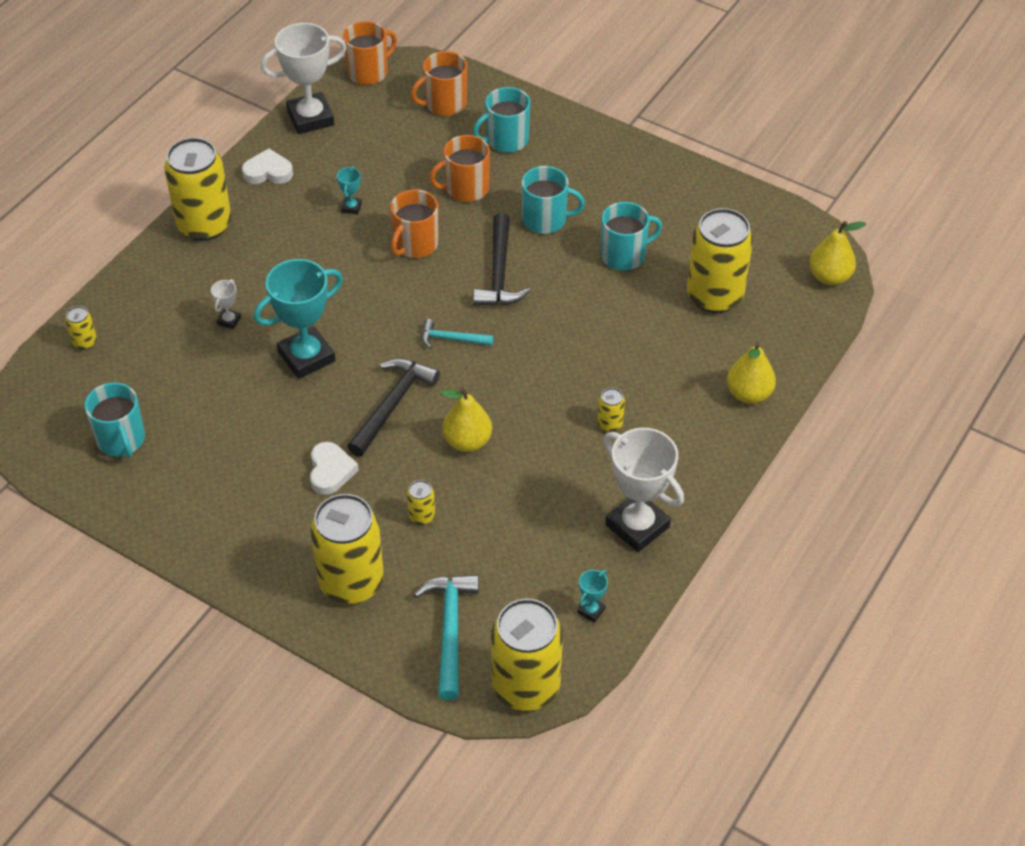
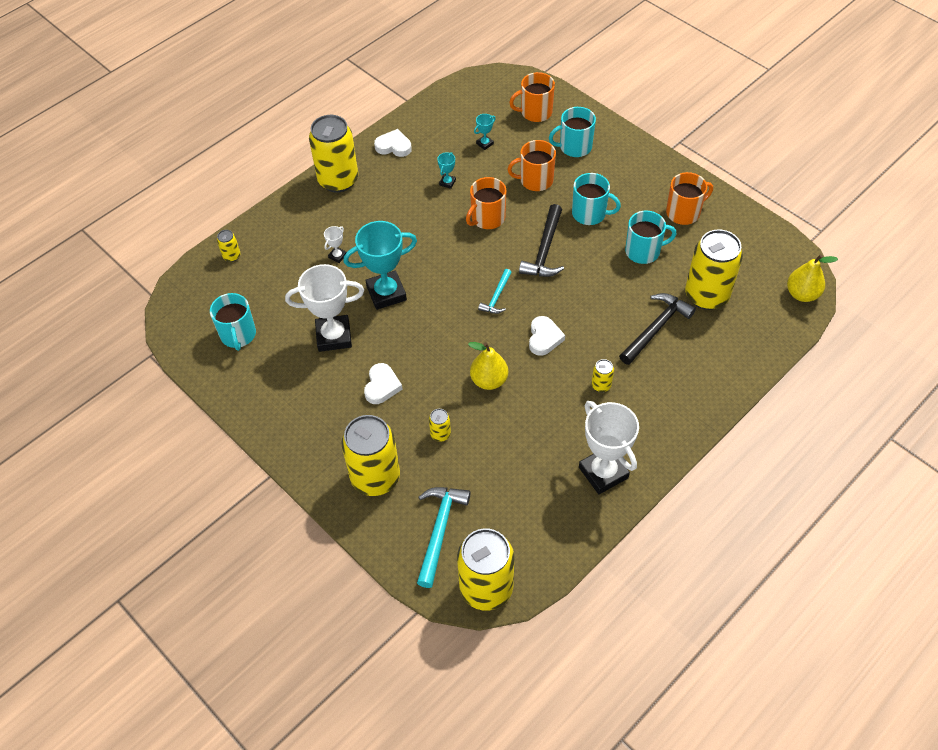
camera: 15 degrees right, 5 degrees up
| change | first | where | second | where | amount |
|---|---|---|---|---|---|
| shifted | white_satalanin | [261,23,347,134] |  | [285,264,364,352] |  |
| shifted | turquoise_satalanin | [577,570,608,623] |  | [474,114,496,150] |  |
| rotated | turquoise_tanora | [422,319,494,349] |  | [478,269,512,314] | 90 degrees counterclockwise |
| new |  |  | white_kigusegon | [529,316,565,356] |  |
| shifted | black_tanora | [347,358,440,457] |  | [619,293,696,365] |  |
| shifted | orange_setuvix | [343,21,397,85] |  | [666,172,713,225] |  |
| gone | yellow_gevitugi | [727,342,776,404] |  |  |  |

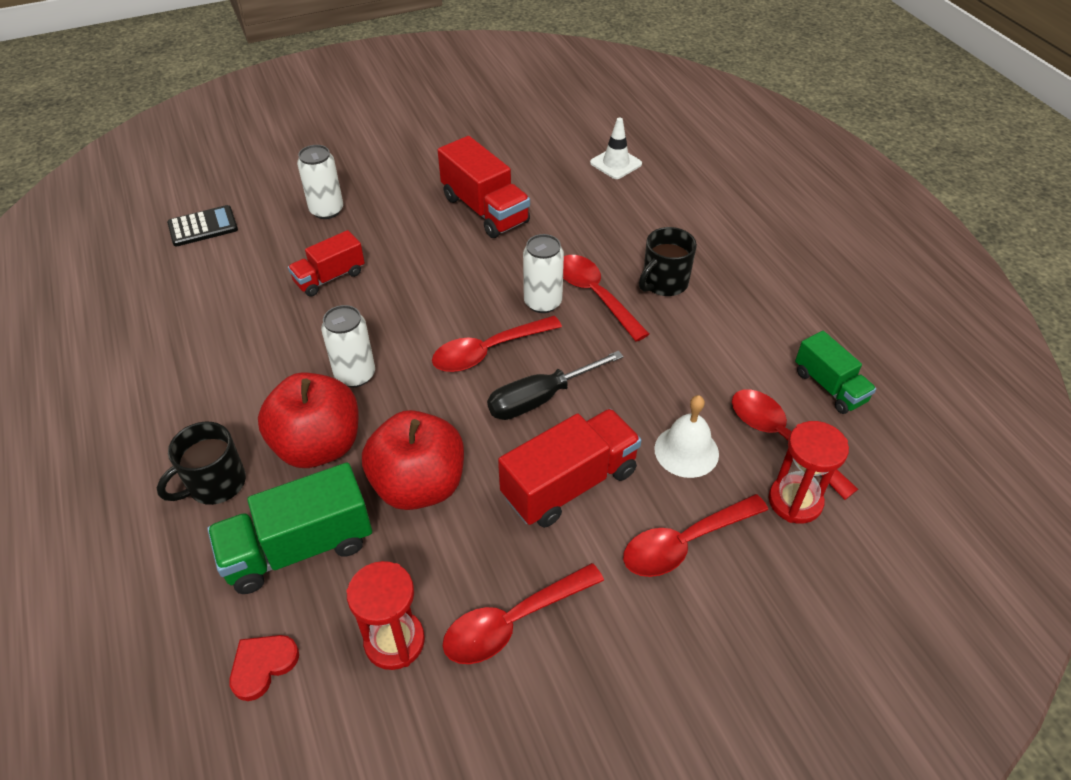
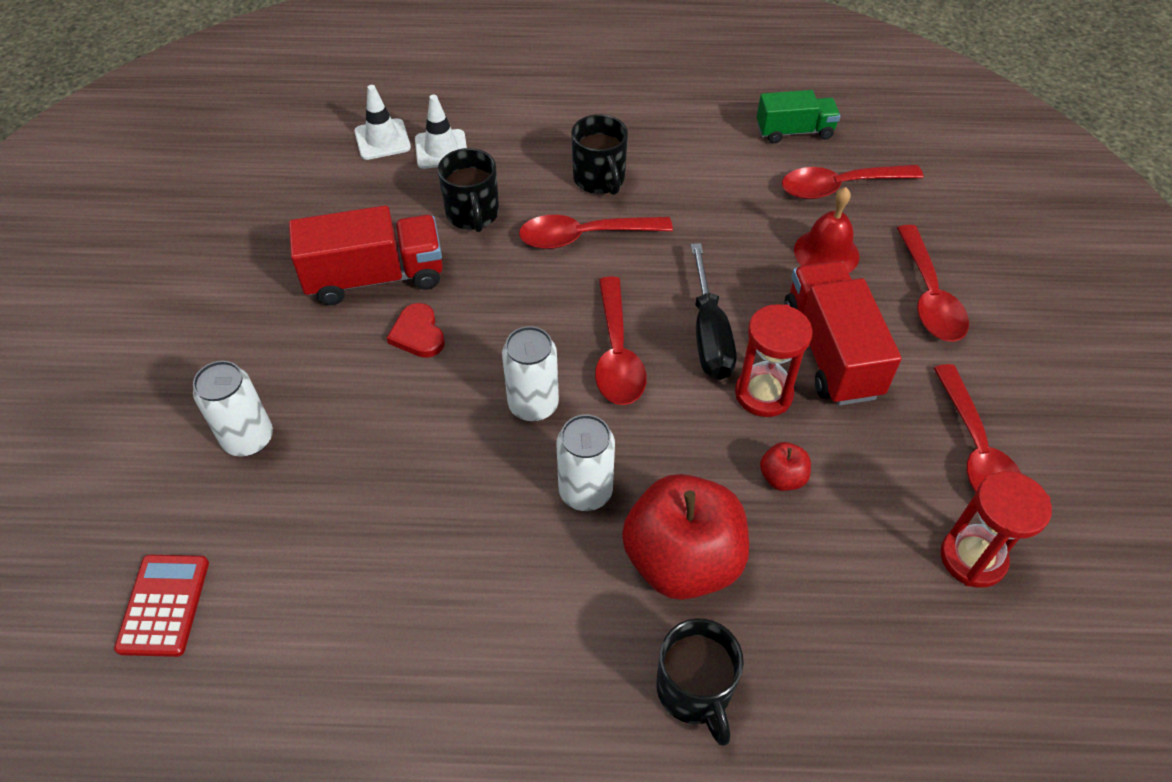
camera: 65 degrees left, 5 degrees up
| change | first | where | second | where | amount |
|---|---|---|---|---|---|
| repainted | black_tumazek | [167,205,238,246] | red_tumazek | [114,555,209,657] |  |
| shifted | red_kigusegon | [229,635,299,701] |  | [387,303,445,358] |  |
| new |  |  | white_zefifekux | [415,95,467,169] |  |
| new |  |  | black_setuvix | [438,148,499,232] |  |
| shifted | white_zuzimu | [523,234,564,313] |  | [502,326,559,422] |  |
| shifted | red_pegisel | [769,421,849,524] |  | [735,304,813,417] |  |
| scaled | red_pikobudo | [362,410,464,510] |  | [760,442,811,491] | x0.43 |
| repainted | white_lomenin | [654,395,719,478] | red_lomenin | [794,187,860,273] |  |
| gone | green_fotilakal | [207,463,372,594] |  |  |  |
| gone | red_fotilakal | [288,230,365,297] |  |  |  |

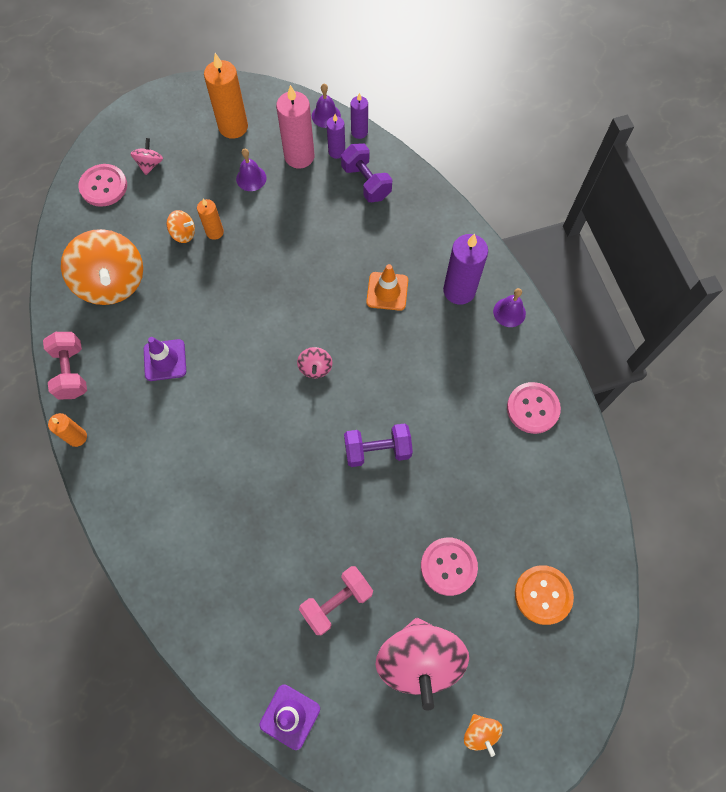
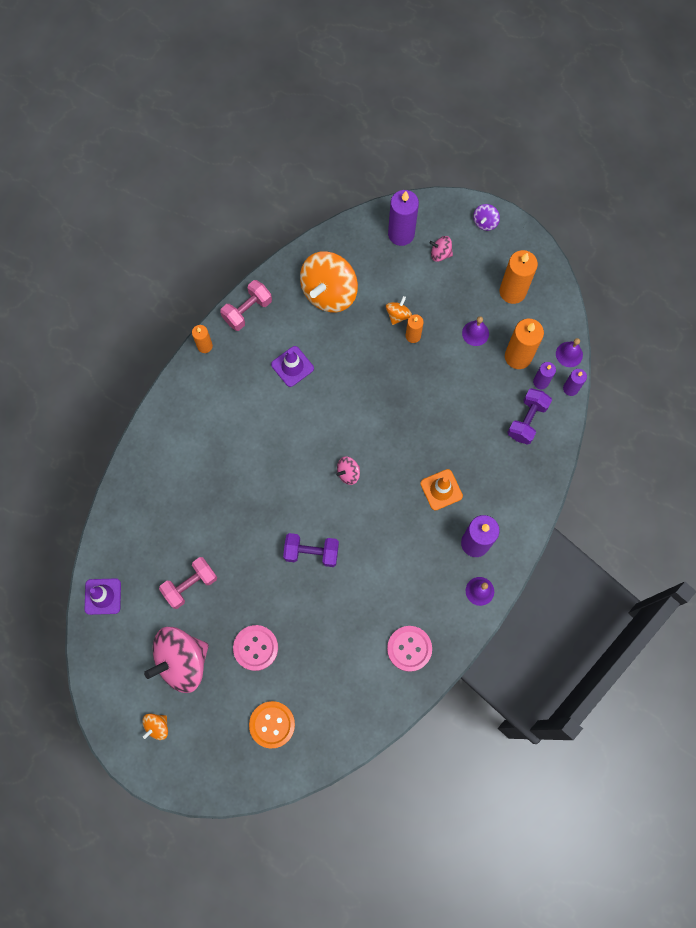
camera: 60 degrees right, 5 degrees up
| change | first | where | second | where | amount |
|---|---|---|---|---|---|
| rotated | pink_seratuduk | [299,566,373,635] |  | [159,557,217,609] | 60 degrees counterclockwise |
| rotated | purple_seratuduk | [344,423,413,467] |  | [283,533,339,567] | 45 degrees counterclockwise |
| rotated | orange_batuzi | [167,210,195,243] |  | [386,296,412,325] | 135 degrees counterclockwise |
| swapped | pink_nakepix | [78,164,127,207] | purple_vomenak | [388,190,419,246] |  |
| rotated | pink_batuzi | [130,138,163,175] |  | [429,236,453,262] | 150 degrees counterclockwise |
| new |  |  | purple_batuzi | [473,204,500,231] |  |
| repainted | pink_vomenak | [276,85,315,168] | orange_vomenak | [505,319,544,369] |  |

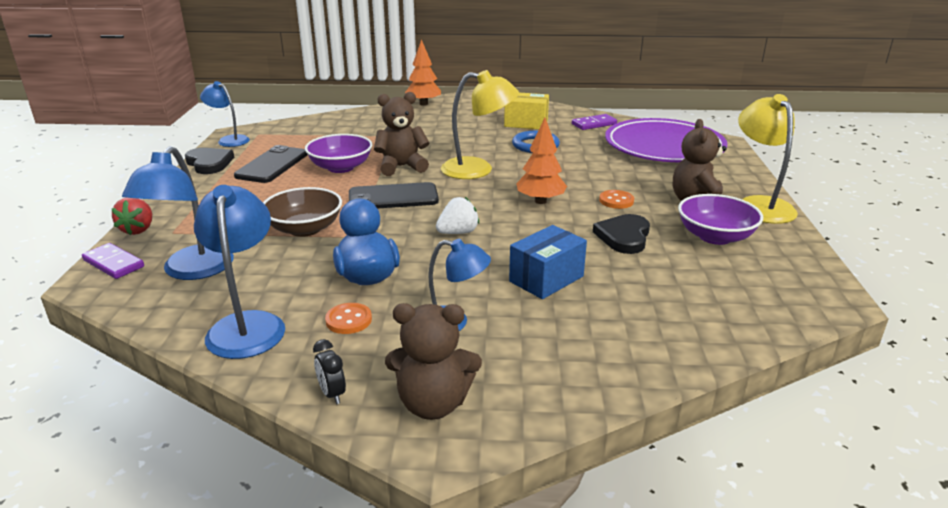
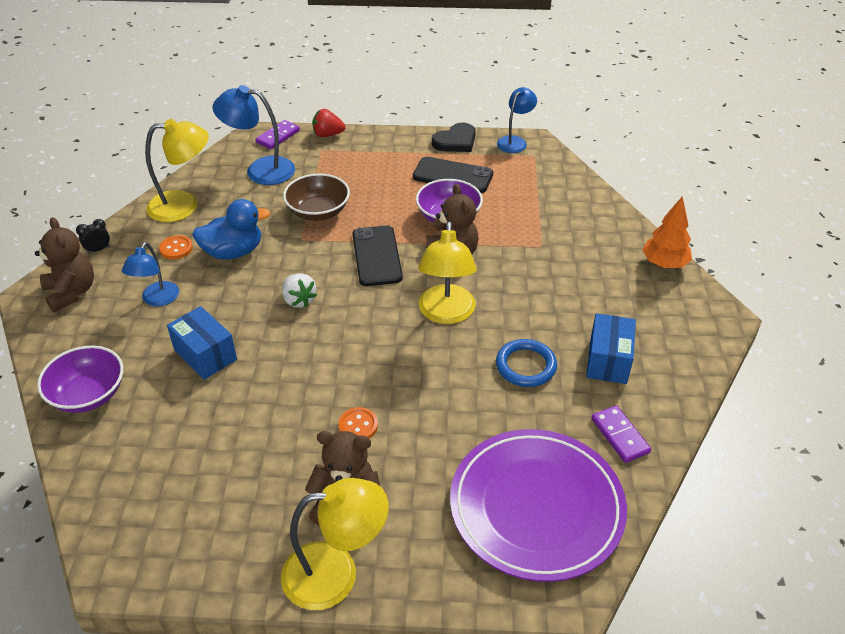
camera: 90 degrees right, 15 degrees up
| change | first | where | second | where | amount |
|---|---|---|---|---|---|
| rotated | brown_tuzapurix | [385,303,482,420] |  | [35,217,94,312] | 150 degrees clockwise |
| shifted | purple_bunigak | [678,194,763,245] |  | [37,346,123,413] |  |
| repainted | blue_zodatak | [194,185,285,359] | yellow_zodatak | [145,119,209,222] |  |
| repainted | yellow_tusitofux | [504,93,549,129] | blue_tusitofux | [586,313,636,384] |  |
| gone | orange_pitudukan | [516,118,567,204] |  |  |  |
| gone | black_kigusegon | [593,214,650,254] |  |  |  |

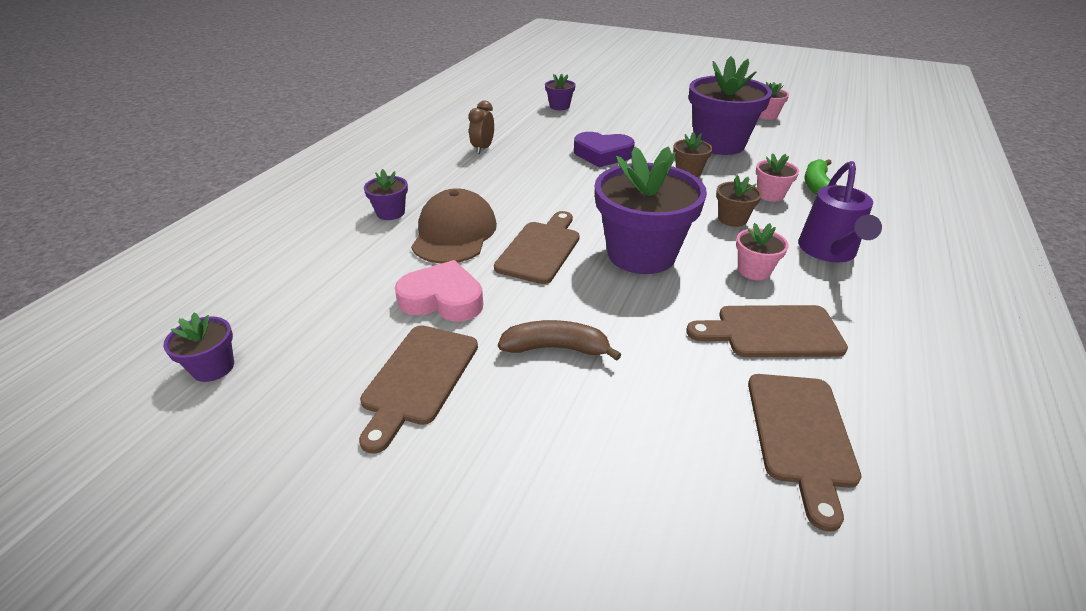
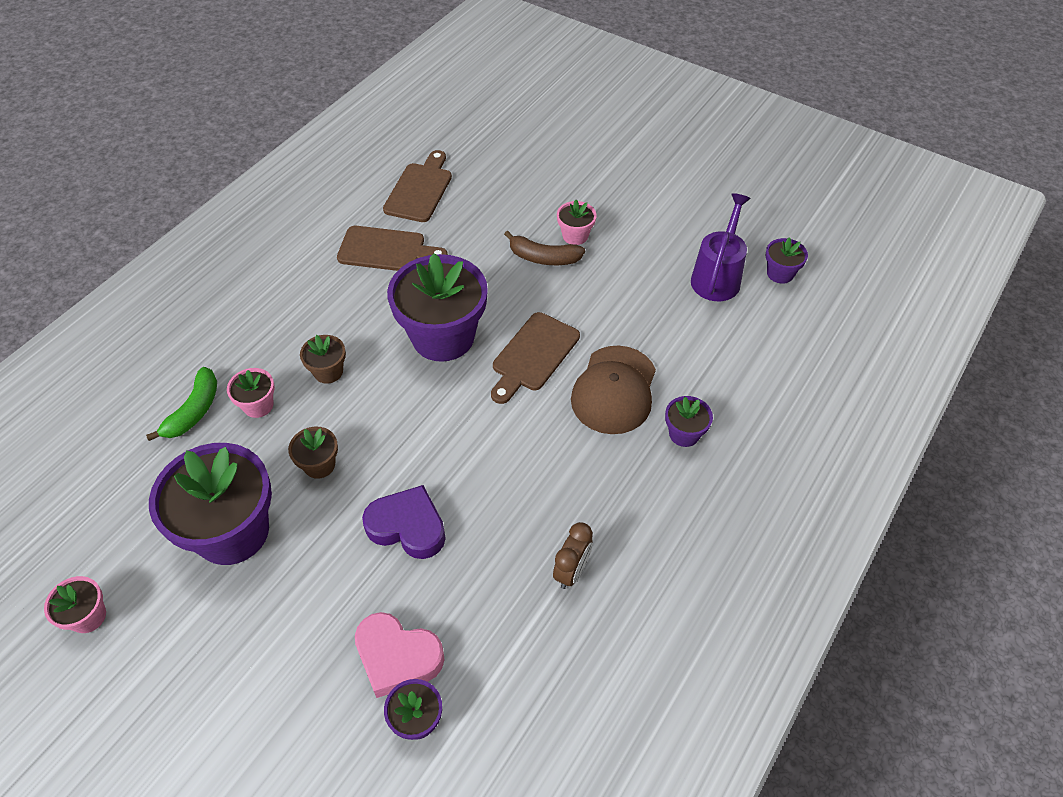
camera: 170 degrees left, 15 degrees up
| change | first | where | second | where | amount |
|---|---|---|---|---|---|
| shifted | pink_kigusegon | [395,260,483,321] |  | [355,612,444,698] |  |
| shifted | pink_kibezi | [736,223,789,280] |  | [557,200,596,245] |  |
| shifted | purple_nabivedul | [798,161,882,262] |  | [691,193,751,301] |  |
| gone | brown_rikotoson | [359,325,478,454] |  |  |  |

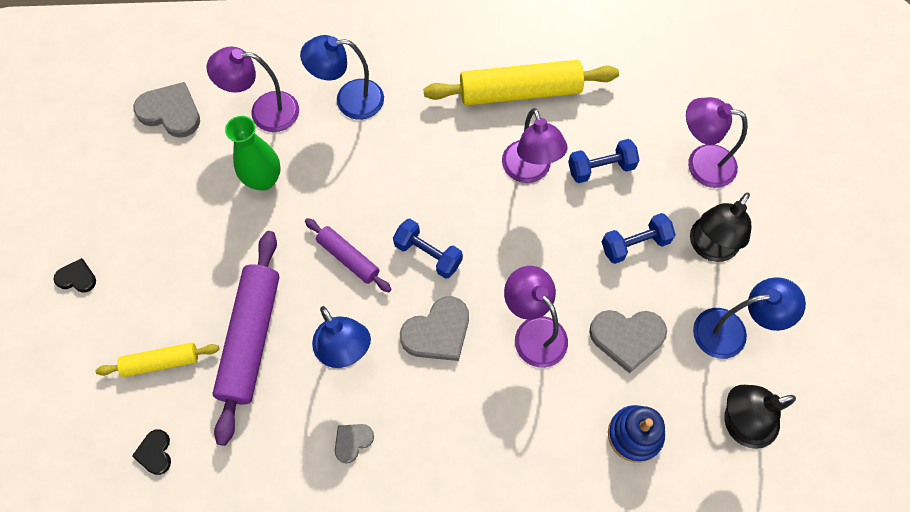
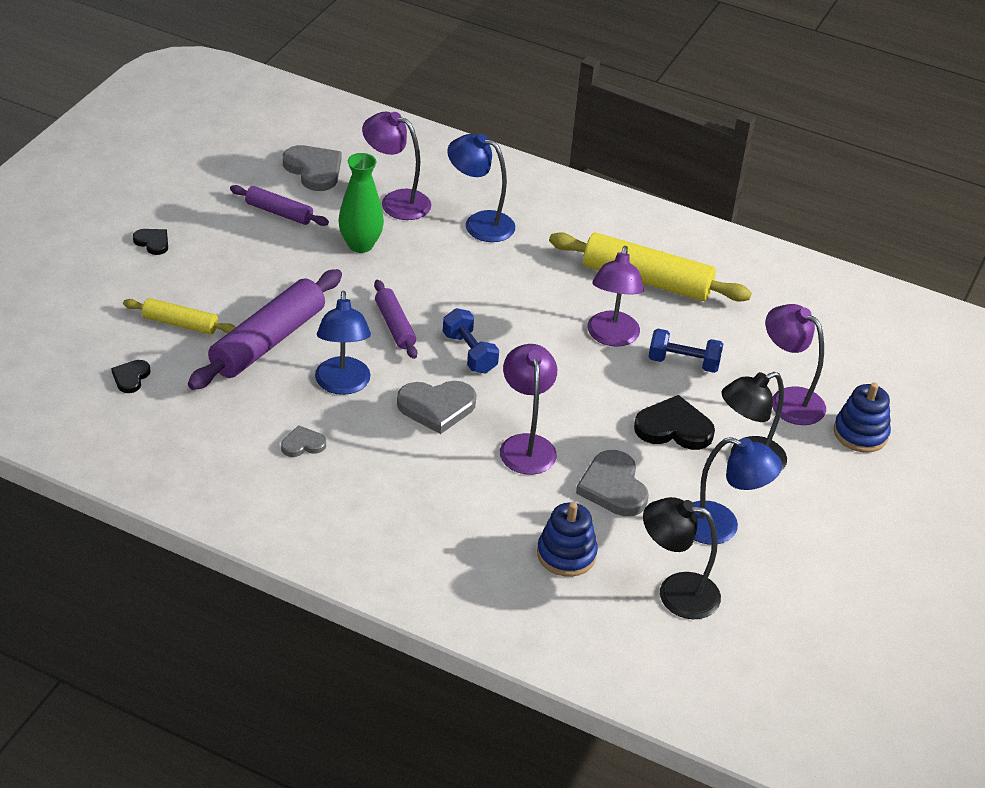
camera: 25 degrees right, 25 degrees down
| change | first | where | second | where | amount |
|---|---|---|---|---|---|
| new |  |  | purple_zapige | [230,185,329,226] |  |
| rotated | grey_kigusegon | [589,310,667,373] |  | [576,450,649,516] | 45 degrees clockwise |
| swapped | blue_seratuduk | [602,213,676,264] | black_kigusegon | [634,395,715,450] |  |
| new |  |  | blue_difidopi | [834,382,891,452] |  |

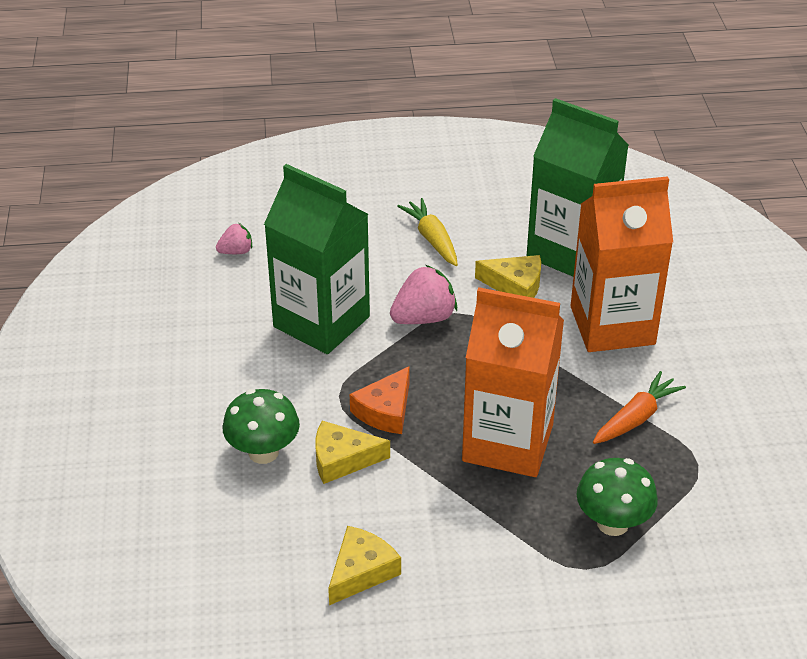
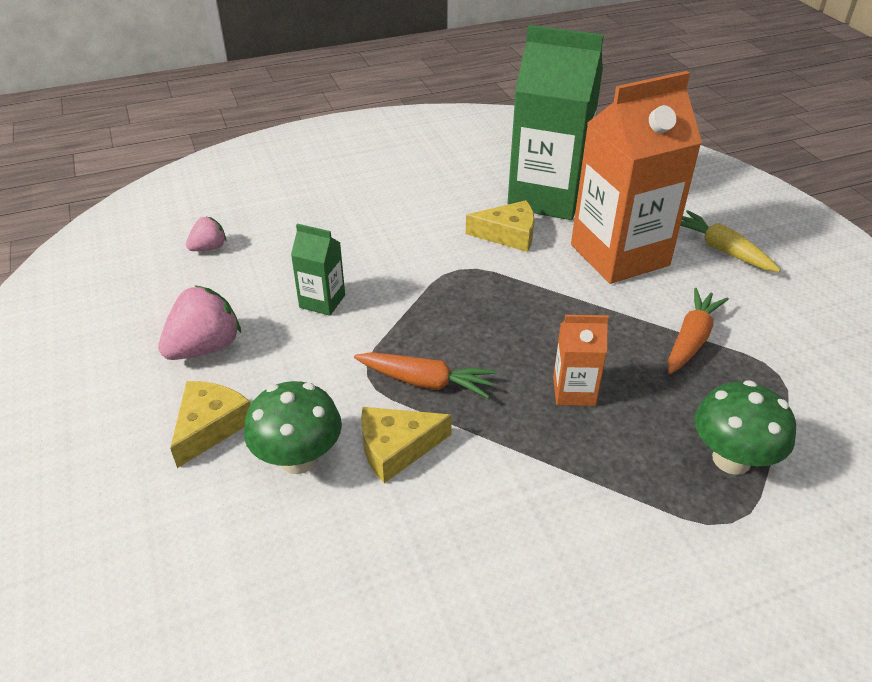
camera: 15 degrees left, 0 degrees up
| change | first | where | second | where | amount |
|---|---|---|---|---|---|
| shifted | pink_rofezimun | [390,265,457,324] |  | [158,285,241,360] |  |
| shifted | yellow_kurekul | [328,526,401,605] |  | [170,381,251,468] |  |
| scaled | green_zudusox | [264,164,370,354] |  | [291,224,345,316] | x0.45 |
| swapped | orange_kurekul | [350,366,410,434] | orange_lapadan | [354,352,497,398] |  |
| scaled | orange_zudusox | [462,287,564,477] |  | [553,315,609,406] | x0.45 |
| shifted | yellow_lapadan | [397,198,458,266] |  | [680,210,780,272] |  |

